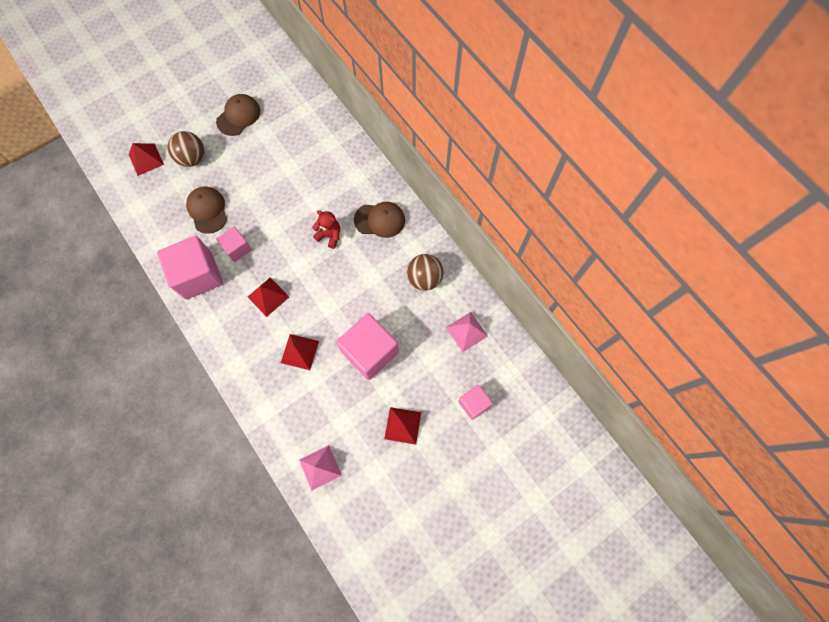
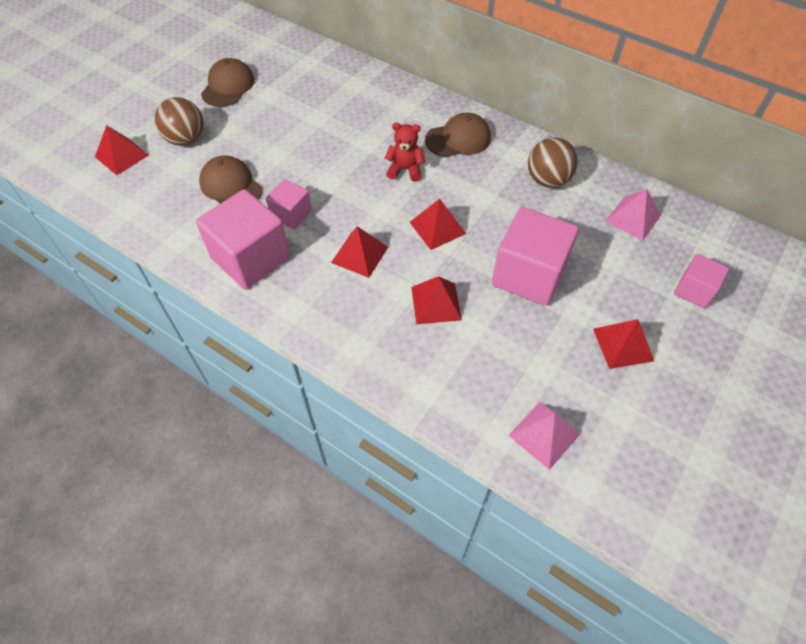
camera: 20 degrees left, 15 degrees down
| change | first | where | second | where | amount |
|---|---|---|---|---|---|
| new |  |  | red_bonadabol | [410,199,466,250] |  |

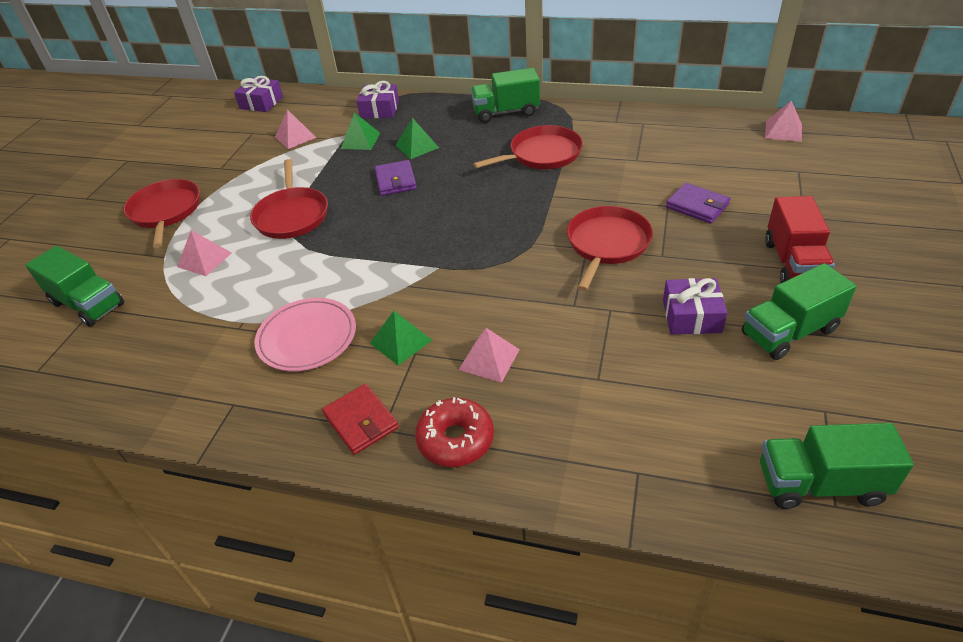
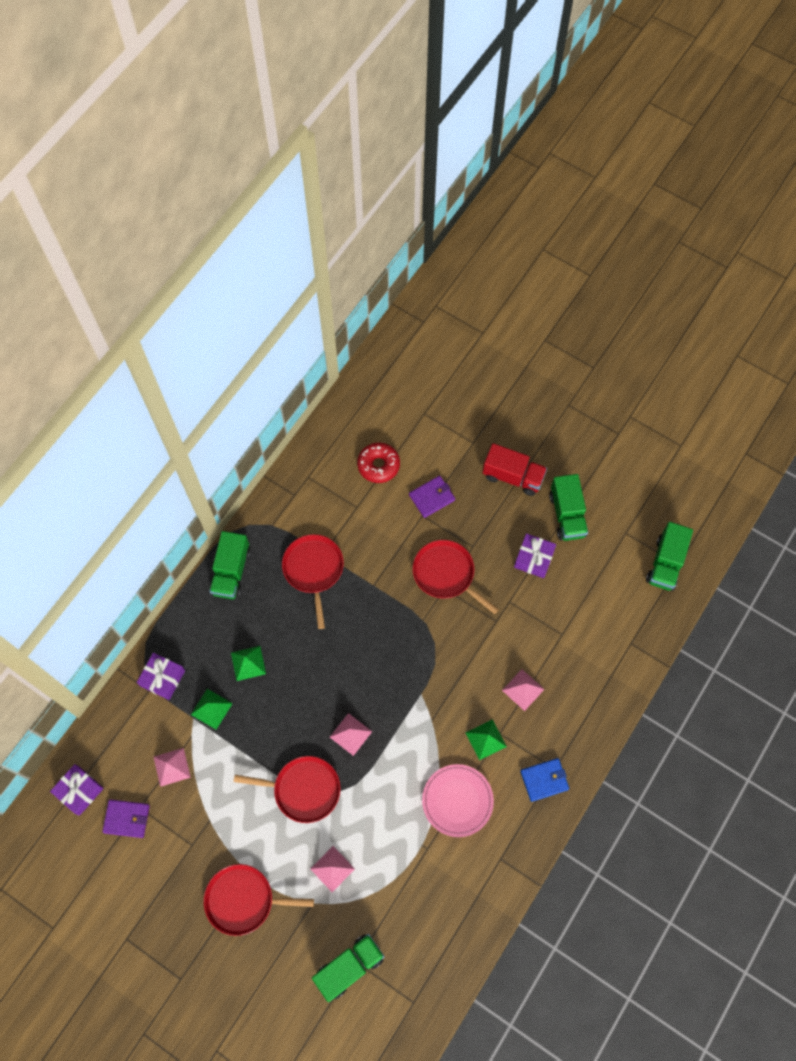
camera: 75 degrees left, 25 degrees up
| change | first | where | second | where | amount |
|---|---|---|---|---|---|
| shifted | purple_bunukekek | [374,160,417,196] |  | [102,799,150,838] |  |
| shifted | pink_bonadabol | [765,100,802,142] |  | [330,713,372,756] |  |
| shifted | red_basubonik | [415,397,494,467] |  | [357,443,400,483] |  |
| repainted | red_bunukekek | [322,384,399,455] | blue_bunukekek | [520,758,569,802] |  |

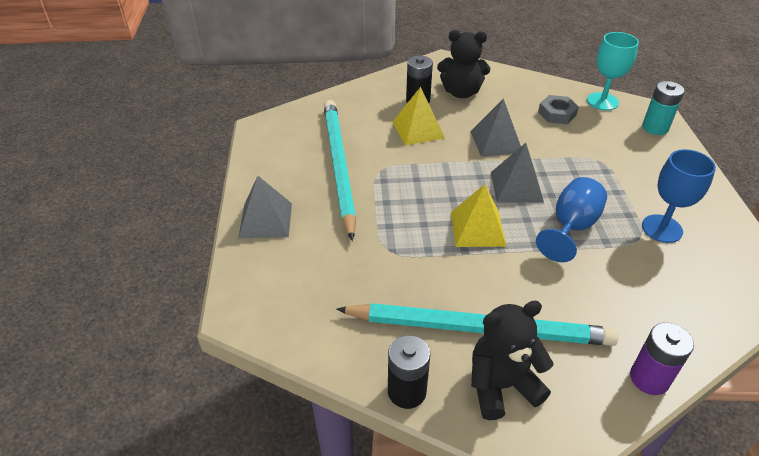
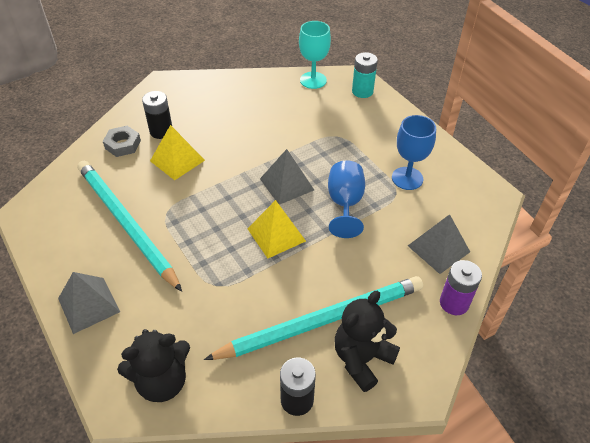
camera: 30 degrees left, 5 degrees up
| change | first | where | second | where | amount |
|---|---|---|---|---|---|
| shifted | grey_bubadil | [538,95,579,124] |  | [103,126,141,157] |  |
| shifted | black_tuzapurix | [437,30,490,98] |  | [117,329,190,402] |  |
| shifted | grey_bonadabol | [470,98,521,157] |  | [408,214,470,274] |  |

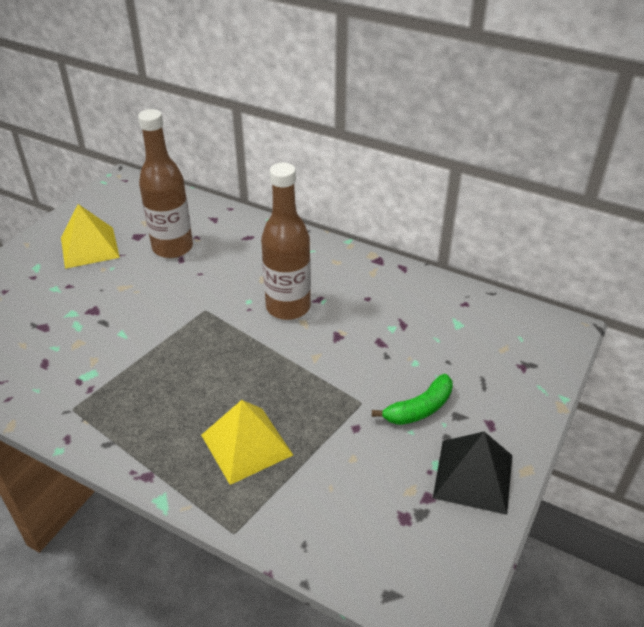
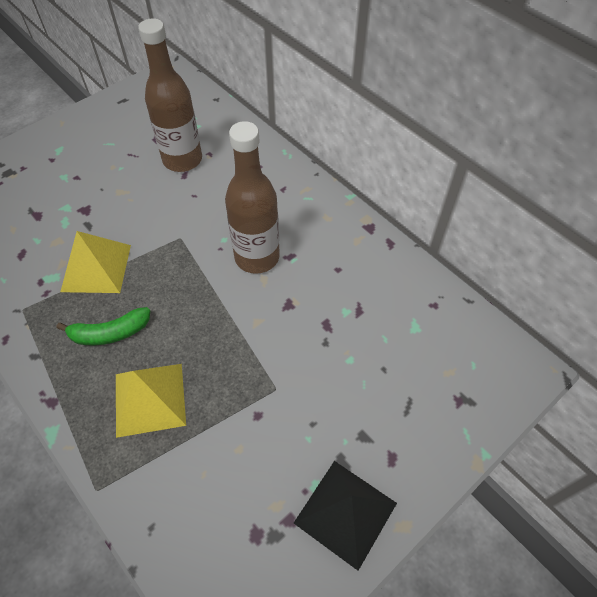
camera: 20 degrees right, 15 degrees up
| change | first | where | second | where | amount |
|---|---|---|---|---|---|
| shifted | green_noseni | [372,374,453,425] |  | [57,307,150,345] |  |
| shifted | yellow_bonadabol | [61,204,120,269] |  | [60,231,131,293] |  |

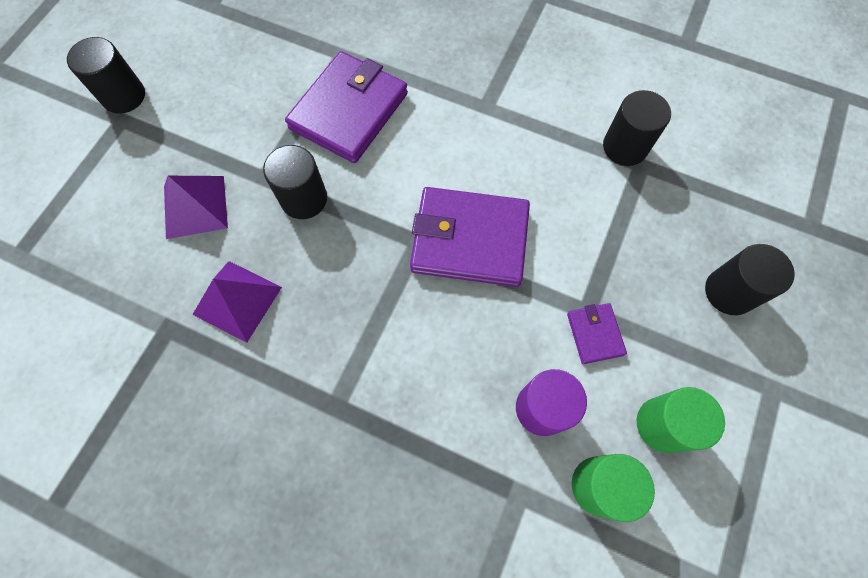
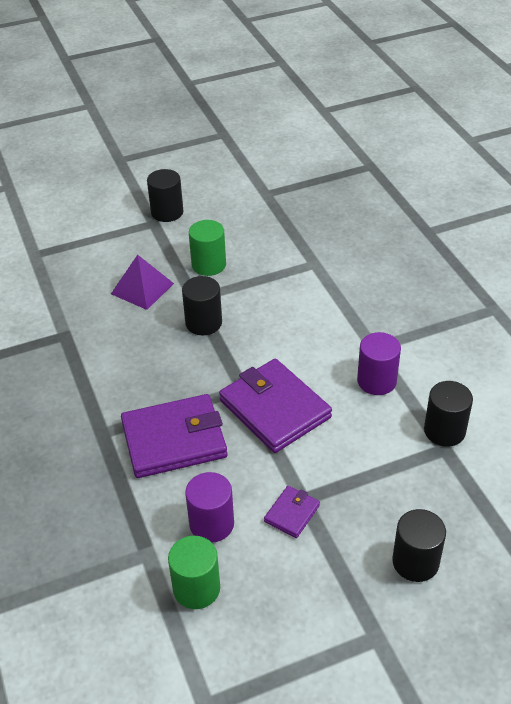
camera: 45 degrees right, 25 degrees down
| change | first | where | second | where | amount |
|---|---|---|---|---|---|
| shifted | purple_bunukekek | [285,51,408,163] |  | [121,394,228,478] |  |
| shifted | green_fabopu | [637,387,725,453] |  | [189,220,226,276] |  |
| new |  |  | purple_fabopu | [357,332,401,395] |  |
| gone | purple_bonadabol | [192,261,282,343] |  |  |  |

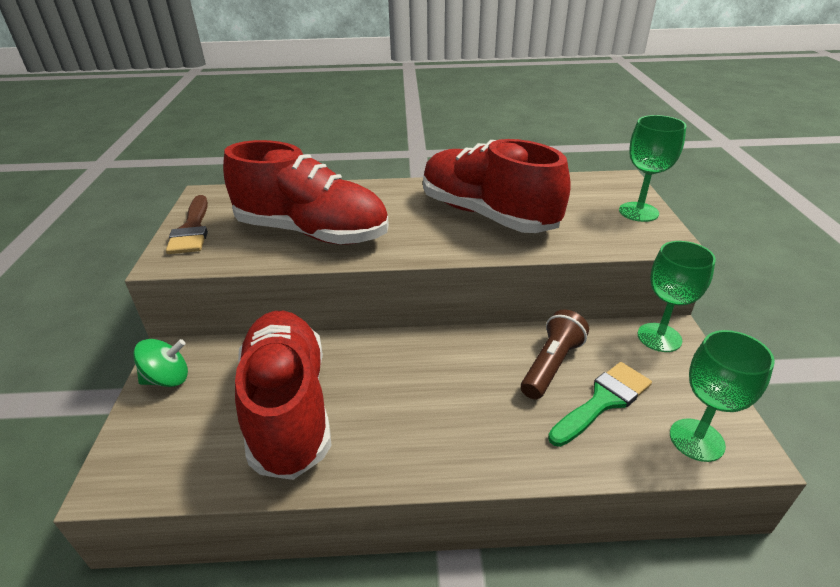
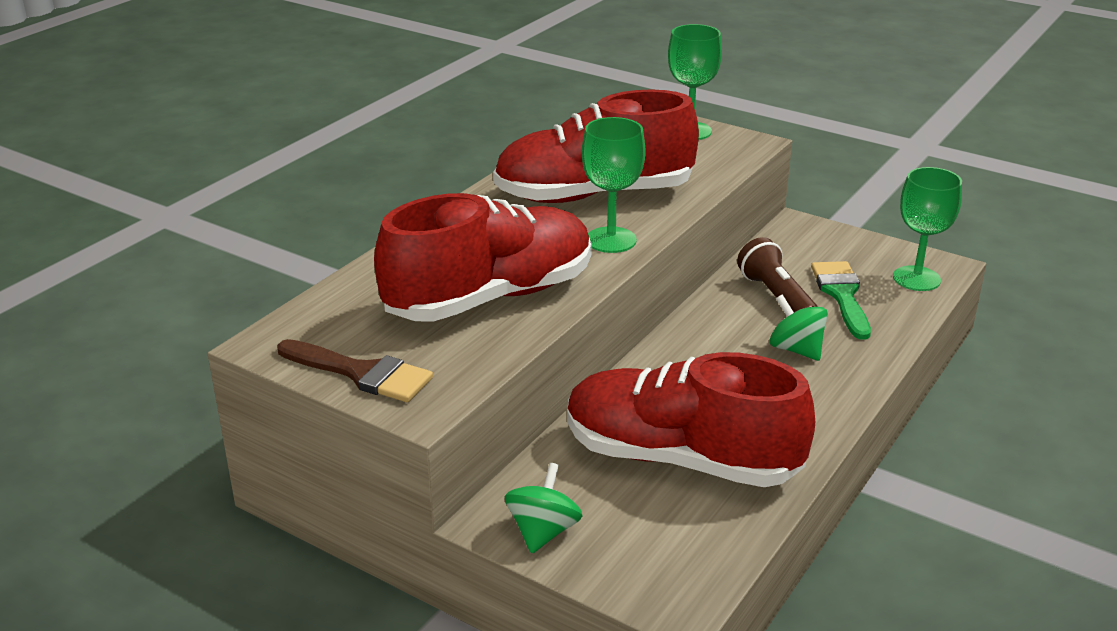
camera: 55 degrees left, 5 degrees down
| change | first | where | second | where | amount |
|---|---|---|---|---|---|
| shifted | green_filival | [637,241,716,352] |  | [582,117,646,253] |  |
| new |  |  | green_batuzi | [769,294,828,361] |  |

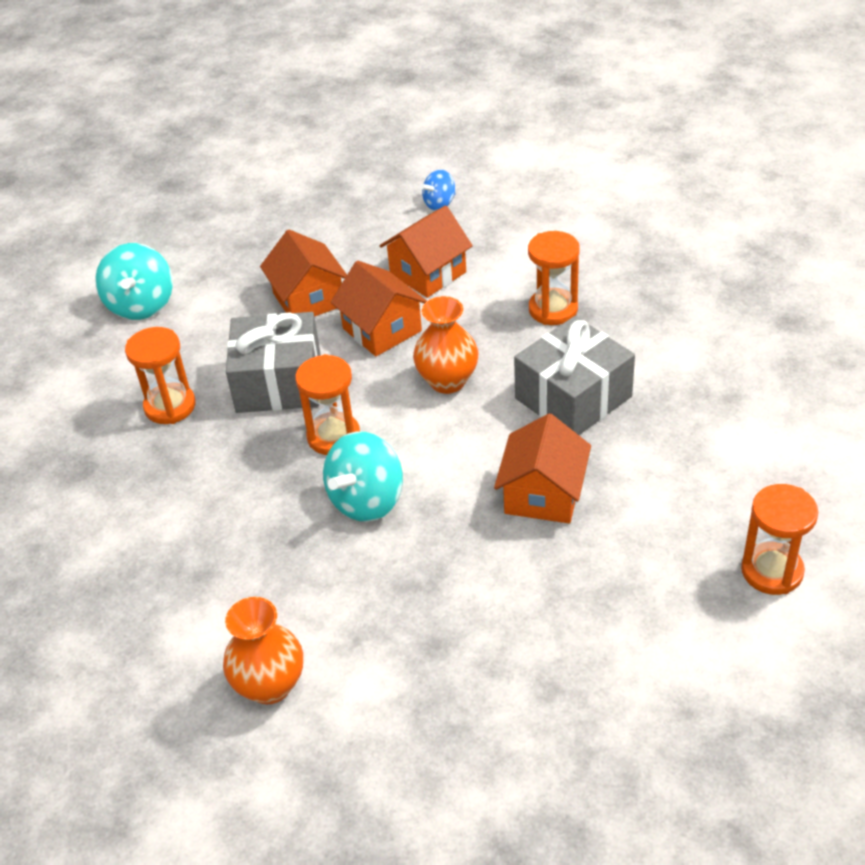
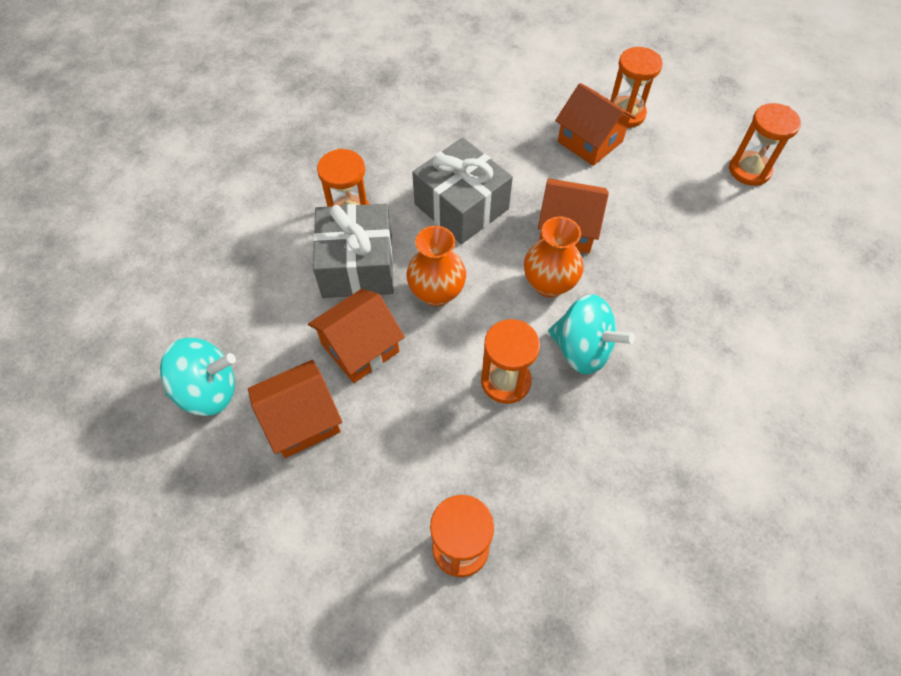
camera: 95 degrees left, 15 degrees up
| change | first | where | second | where | amount |
|---|---|---|---|---|---|
| shifted | turquoise_batuzi | [95,243,173,320] |  | [160,338,236,416] |  |
| shifted | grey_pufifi | [226,312,320,413] |  | [313,204,394,298] |  |
| shifted | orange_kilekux | [223,597,303,704] |  | [524,217,583,297] |  |
| shifted | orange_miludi | [380,206,473,298] |  | [555,83,636,166] |  |
| new |  |  | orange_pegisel | [729,103,801,186] |  |
| gone | blue_batuzi | [421,170,456,210] |  |  |  |

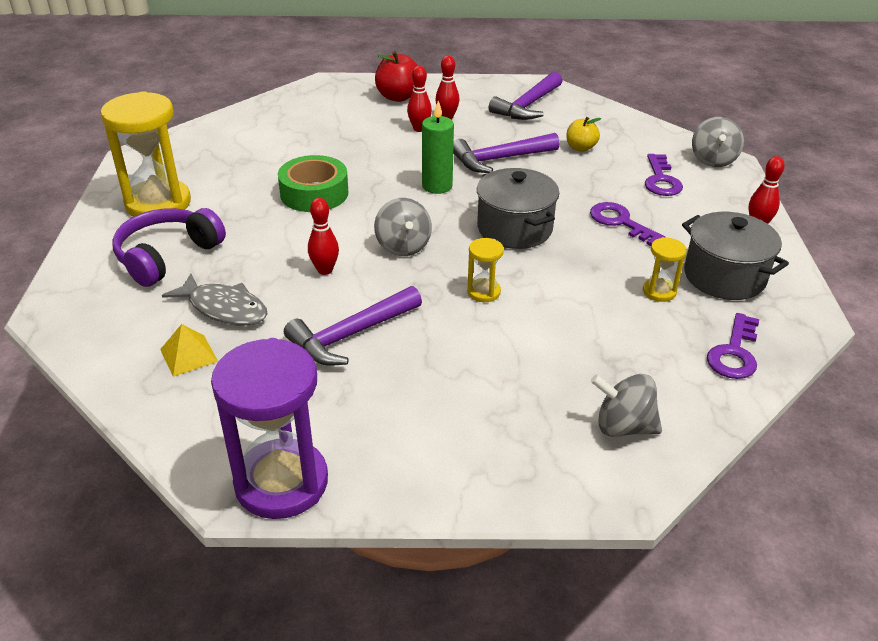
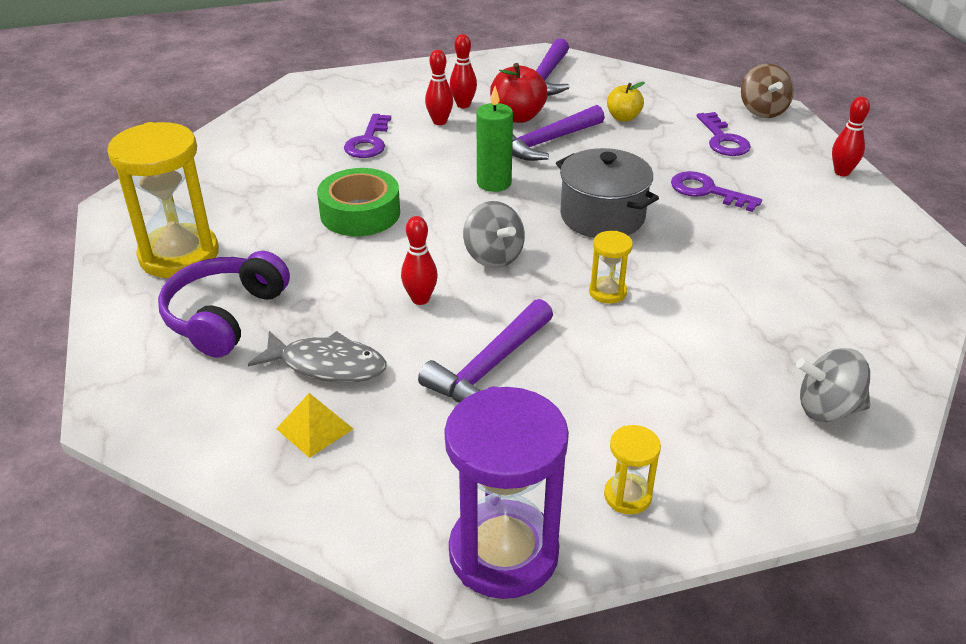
camera: 15 degrees left, 0 degrees up
| change | first | where | second | where | amount |
|---|---|---|---|---|---|
| shifted | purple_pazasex | [707,313,759,379] |  | [344,114,391,158] |  |
| shifted | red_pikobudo | [375,51,418,102] |  | [490,63,548,123] |  |
| shifted | yellow_pegisel | [643,237,687,302] |  | [604,425,661,514] |  |
| repainted | grey_batuzi | [692,117,744,167] | brown_batuzi | [741,64,794,118] |  |
| gone | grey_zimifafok | [682,212,789,300] |  |  |  |

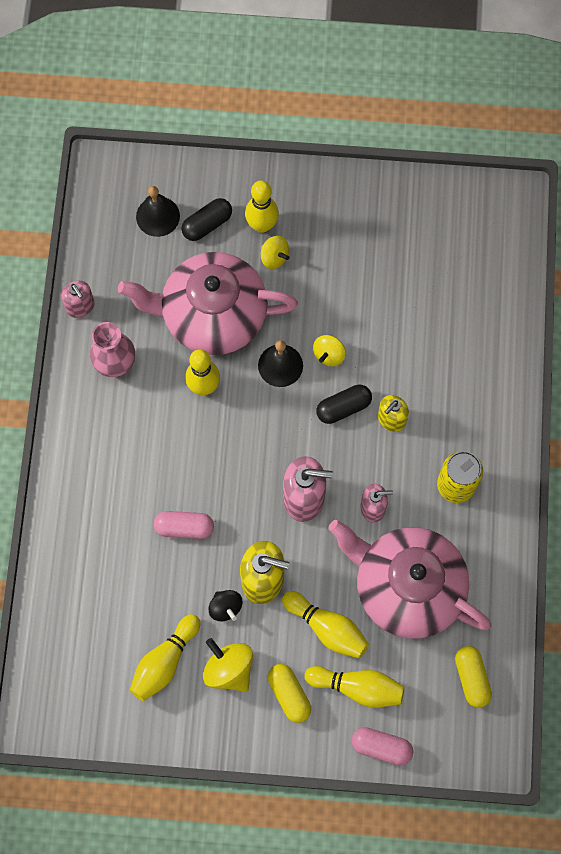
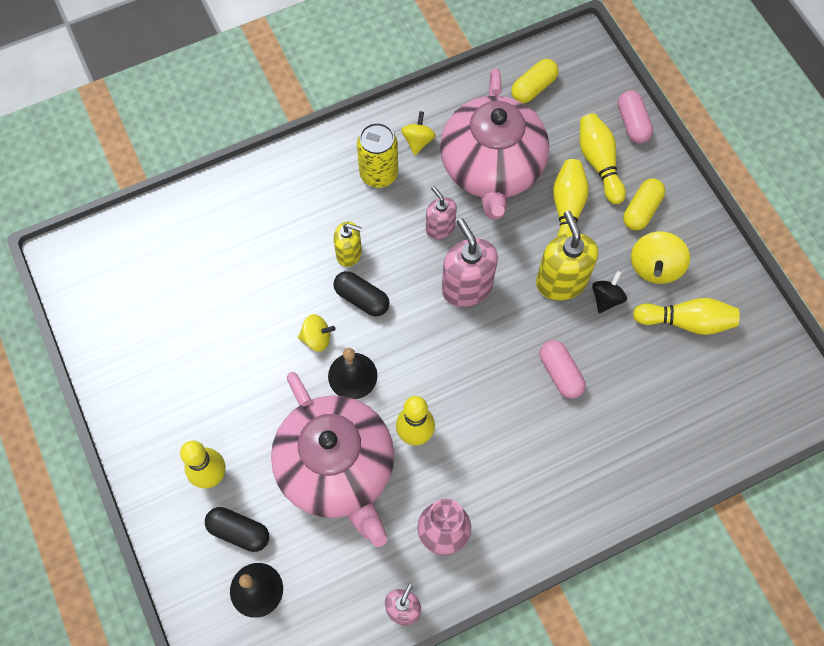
camera: 120 degrees left, 5 degrees down
| change | first | where | second | where | amount |
|---|---|---|---|---|---|
| shifted | yellow_batuzi | [261,236,289,269] |  | [401,111,436,155] |  |

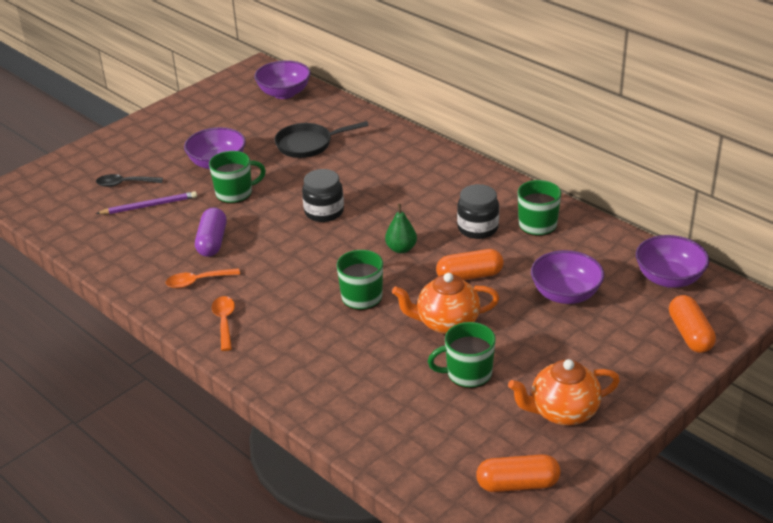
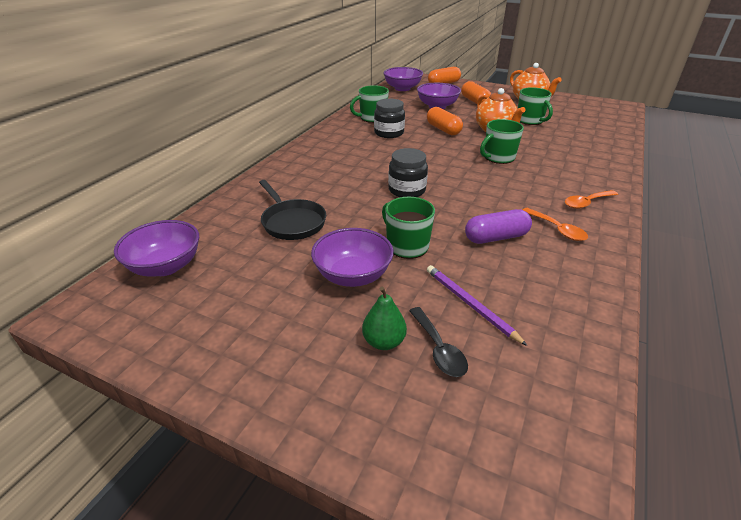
camera: 110 degrees left, 0 degrees up
| change | first | where | second | where | amount |
|---|---|---|---|---|---|
| shifted | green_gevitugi | [385,204,417,253] |  | [362,287,407,350] |  |
| shifted | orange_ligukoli | [476,454,561,492] |  | [461,81,491,104] |  |

